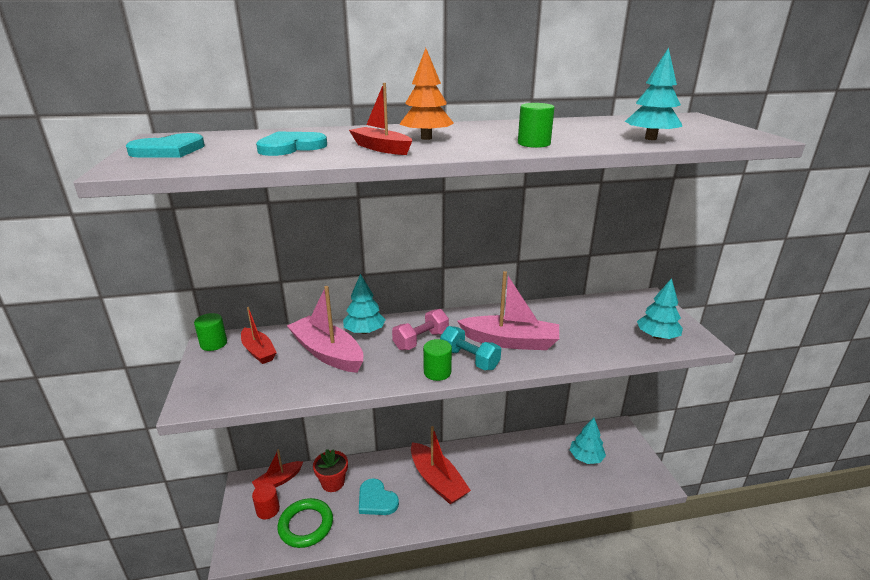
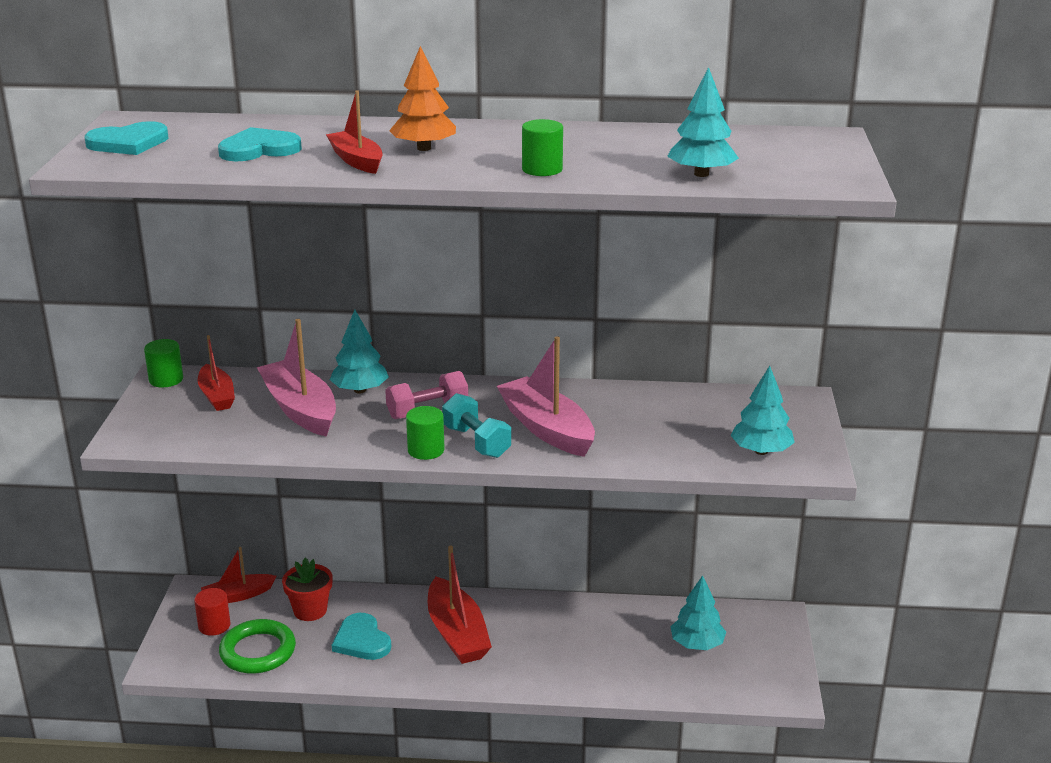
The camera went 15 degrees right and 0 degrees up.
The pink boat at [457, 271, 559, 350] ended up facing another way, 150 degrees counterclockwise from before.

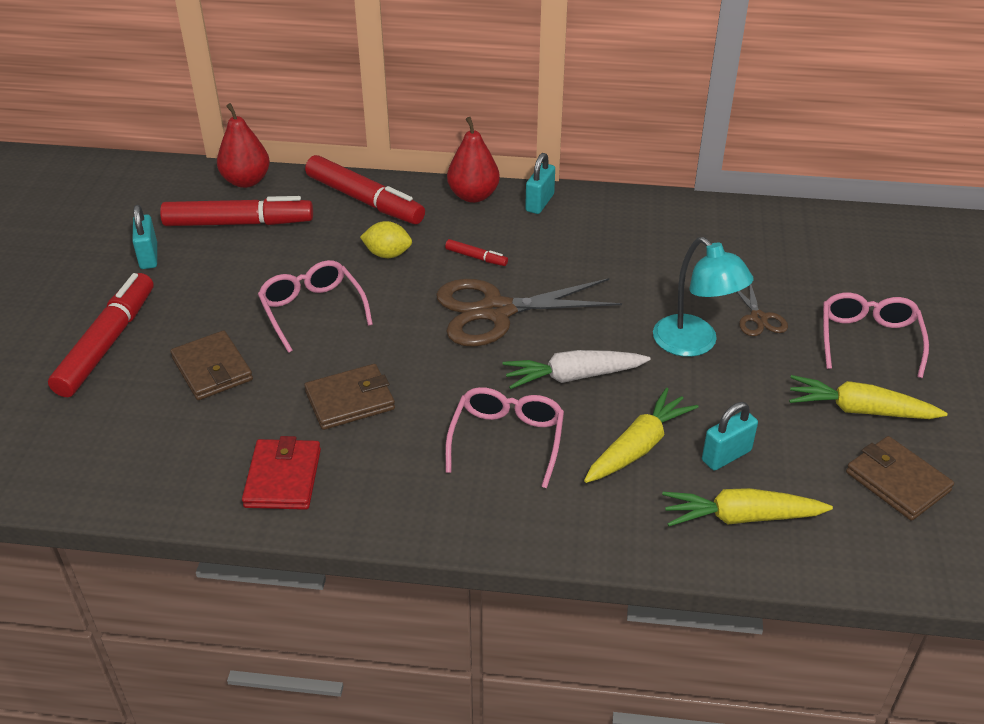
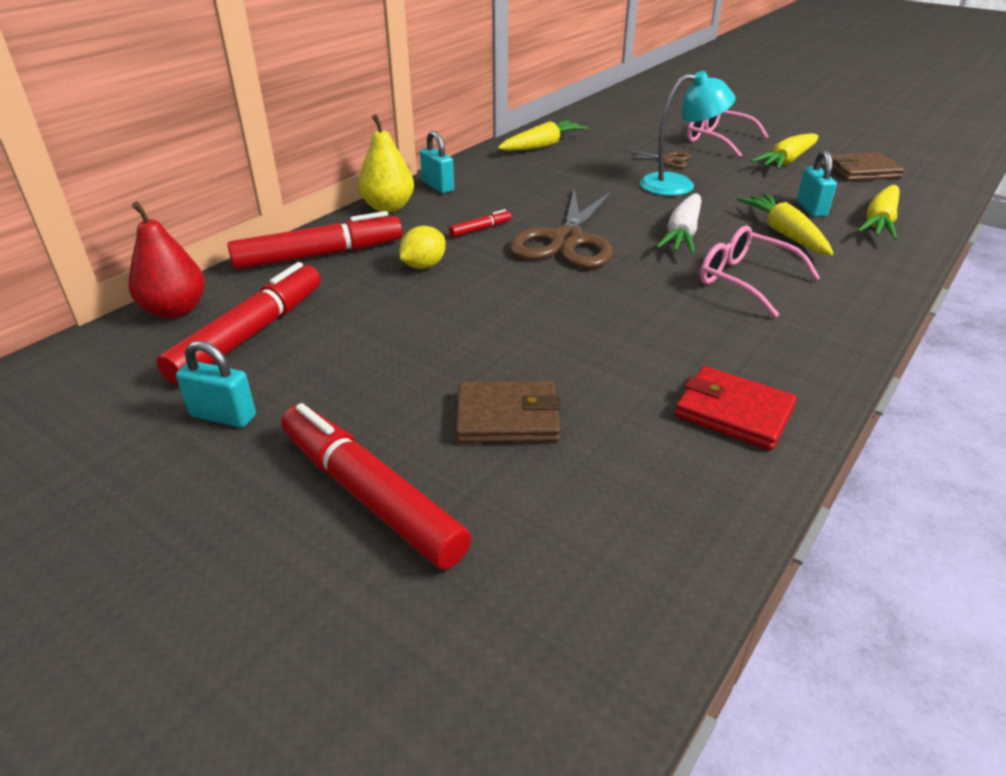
The camera went 60 degrees left and 5 degrees down.
What was the red pear at [447, 117, 500, 203] turned into the yellow pear at [358, 114, 414, 212].
The second view gained the yellow carrot at [498, 120, 588, 151].
The second view lost the pink glasses at [258, 260, 373, 353].
The second view lost the brown wallet at [304, 364, 395, 430].

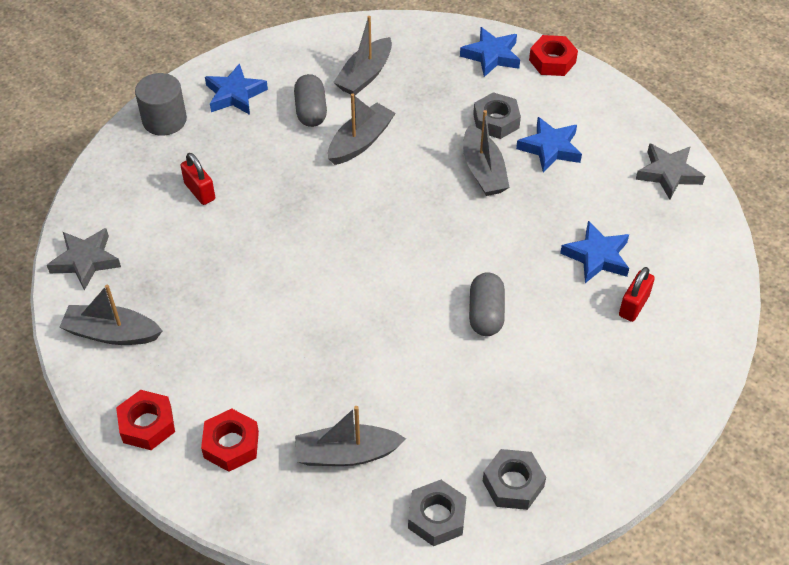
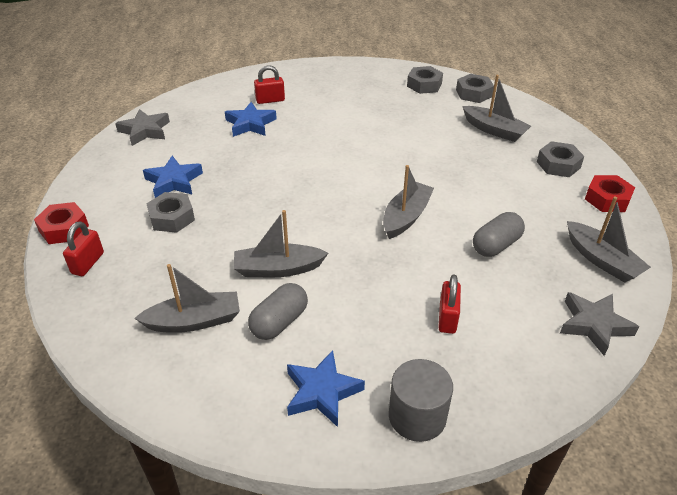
The camera went 135 degrees left and 10 degrees down.
Where the blue star stood at [460, 27, 520, 77], the red padlock came to stand at [63, 221, 104, 276].
The grey boat ended up elsewhere, having gone from [463, 110, 510, 196] to [383, 165, 434, 239].
The grey capsule ended up elsewhere, having gone from [469, 272, 505, 336] to [473, 212, 525, 257].
What was the red nut at [201, 409, 259, 472] turned into the grey nut at [537, 141, 584, 177].

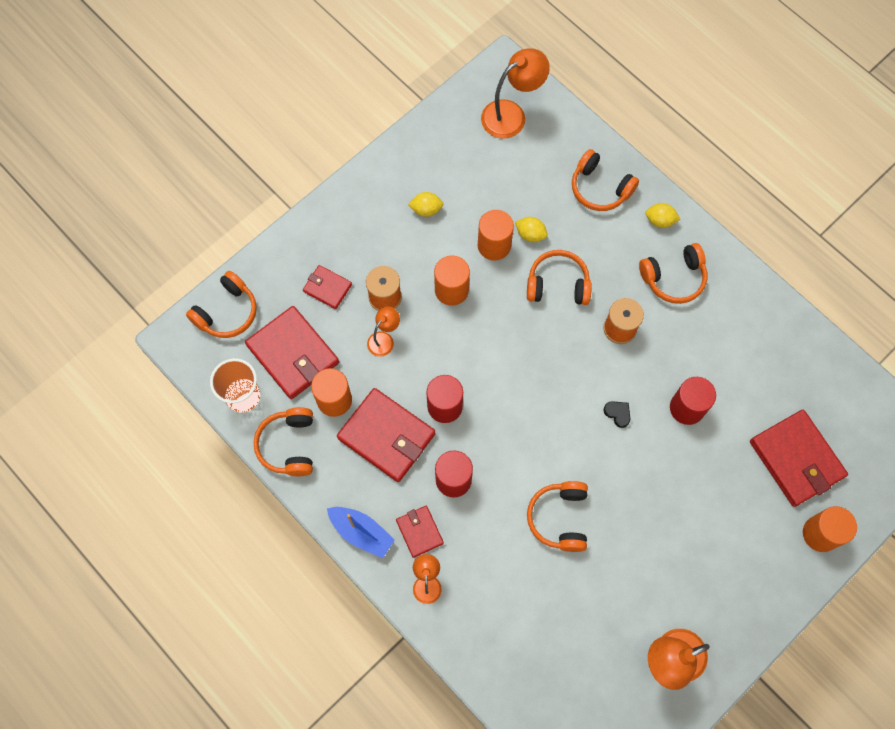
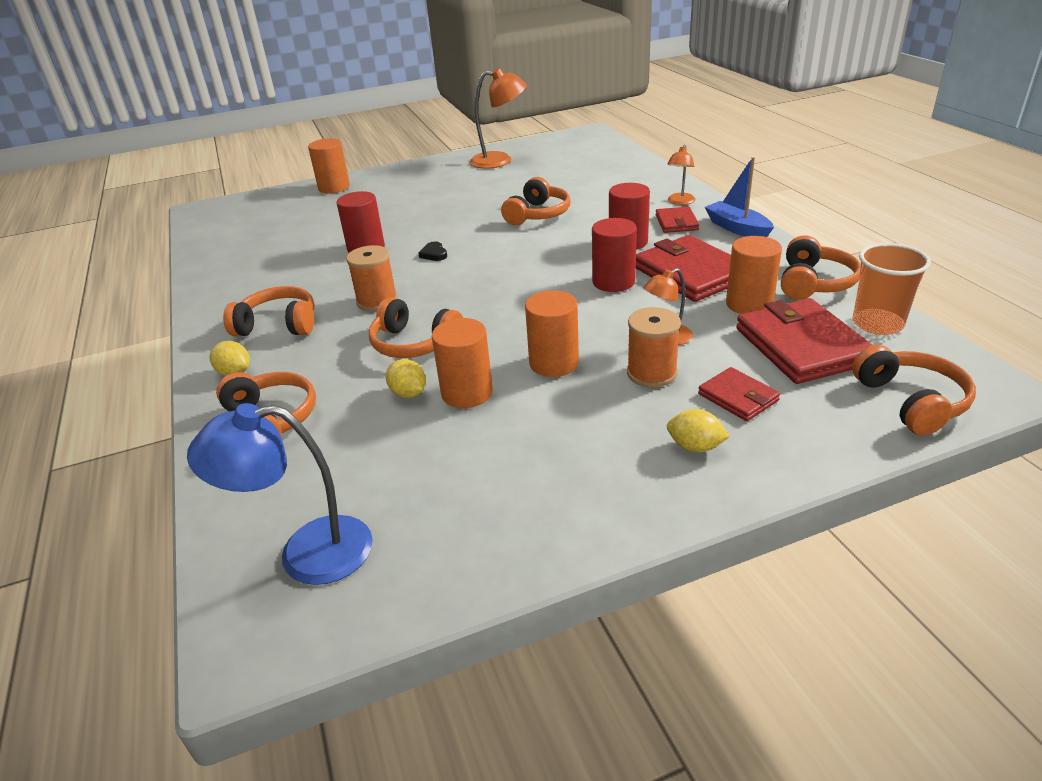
The camera went 155 degrees left and 35 degrees down.
What was the orange lamp at [481, 48, 550, 139] turned into the blue lamp at [187, 403, 373, 585].
The yellow lemon ended up elsewhere, having gone from [408, 192, 443, 217] to [667, 409, 730, 452].
The orange headphones at [186, 271, 257, 338] ended up facing another way, 105 degrees clockwise from before.
The second view lost the red wallet at [750, 410, 848, 507].

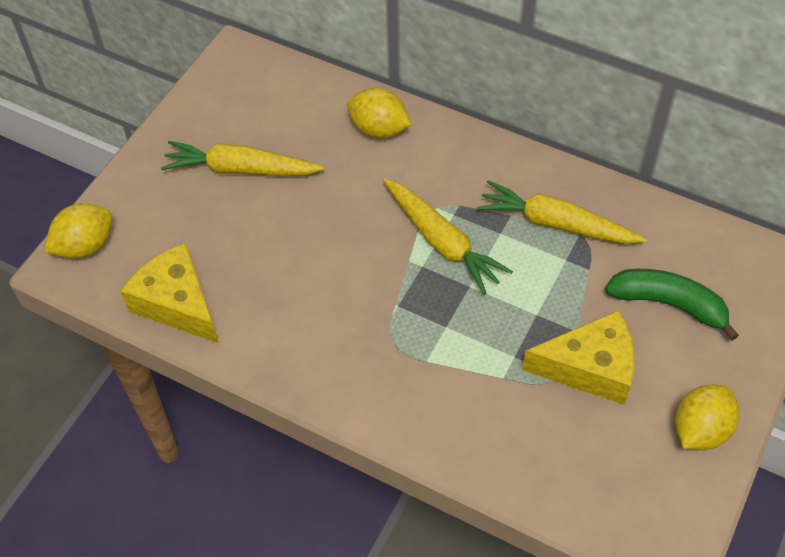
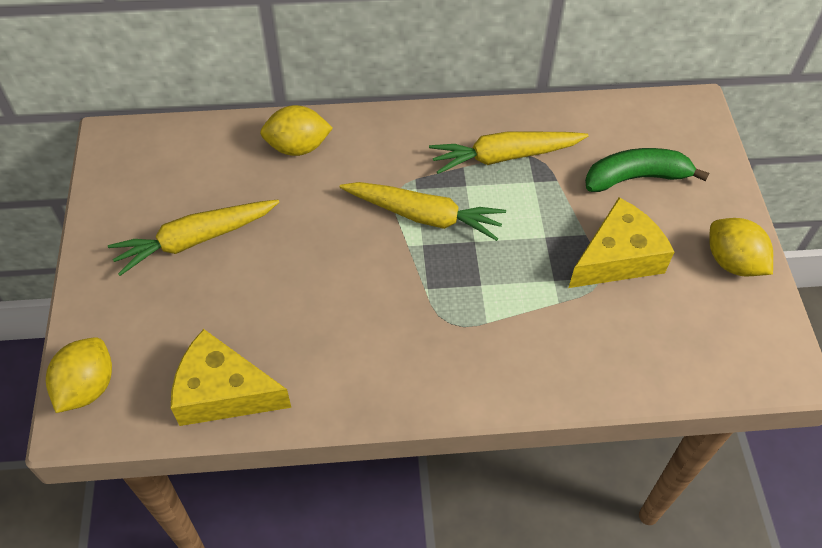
The camera went 35 degrees left and 0 degrees up.
The yellow lemon at [675, 384, 740, 450] ended up facing another way, 45 degrees counterclockwise from before.

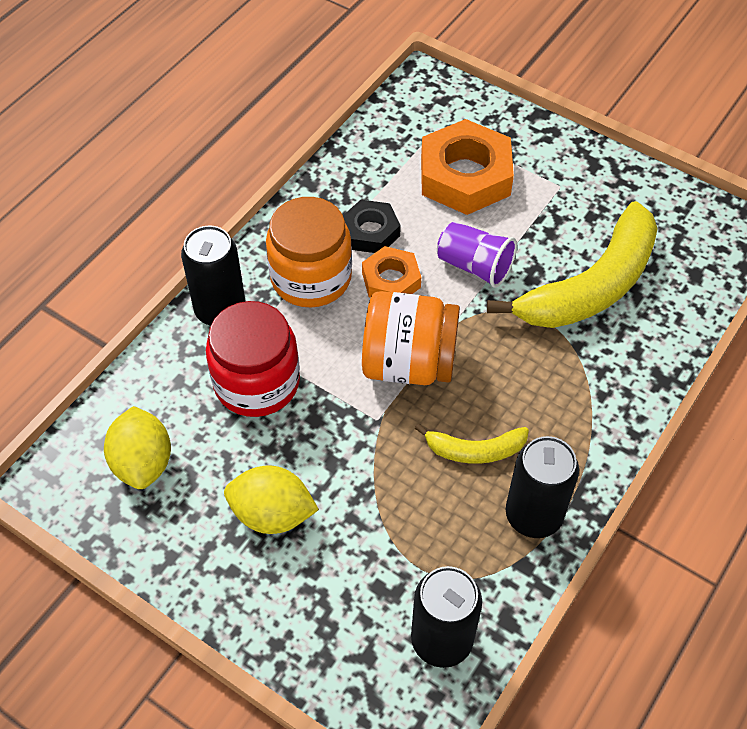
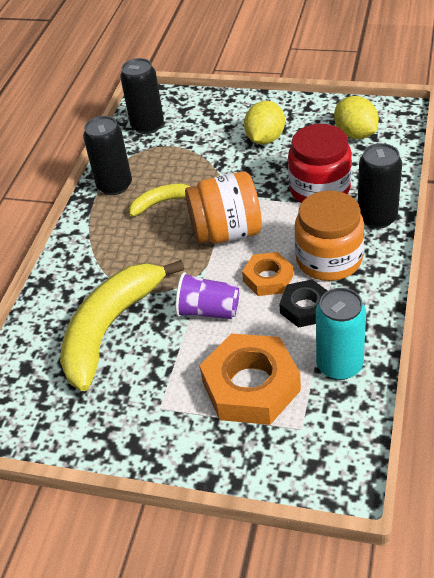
The camera went 165 degrees right and 10 degrees down.
The yellow lemon at [224, 466, 319, 534] ended up facing another way, 60 degrees counterclockwise from before.
The second view gained the turquoise can at [316, 288, 366, 380].

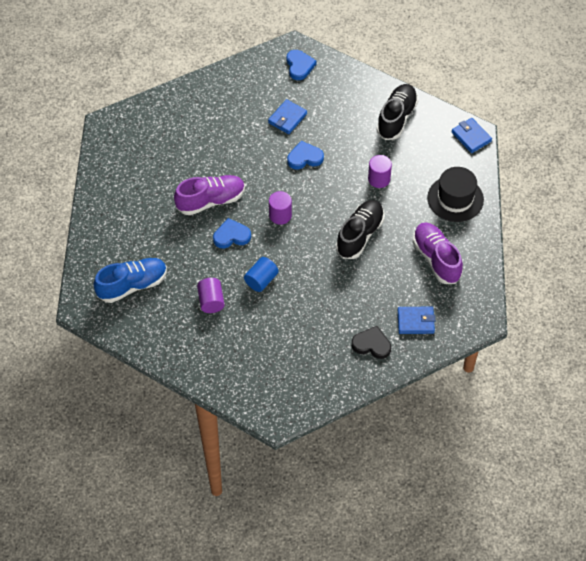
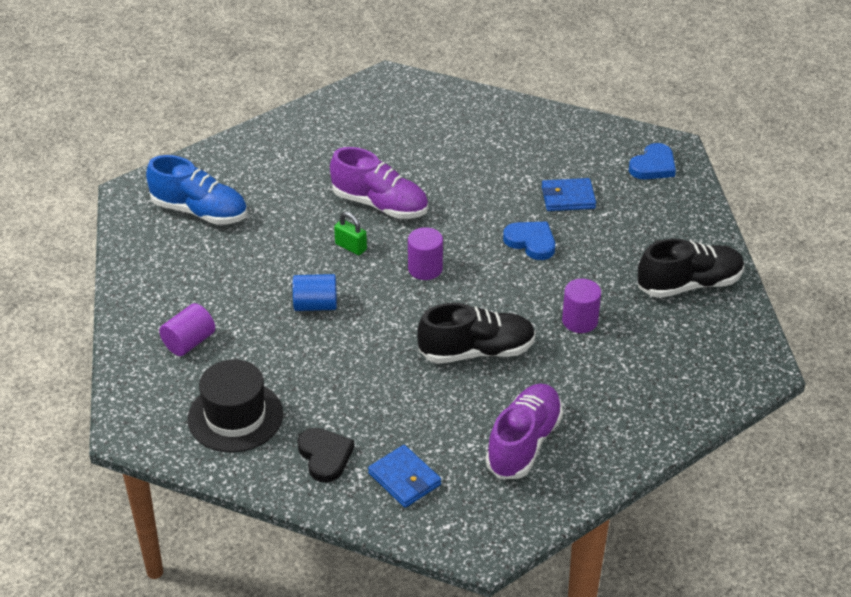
The camera went 50 degrees right and 15 degrees down.
The purple cylinder ended up elsewhere, having gone from [197, 278, 224, 313] to [159, 303, 215, 356].
The black hat ended up elsewhere, having gone from [427, 167, 484, 222] to [188, 359, 283, 453].
Where the blue heart stood at [213, 218, 251, 248], the green padlock came to stand at [334, 212, 367, 255].
The second view lost the blue wallet at [452, 118, 492, 153].

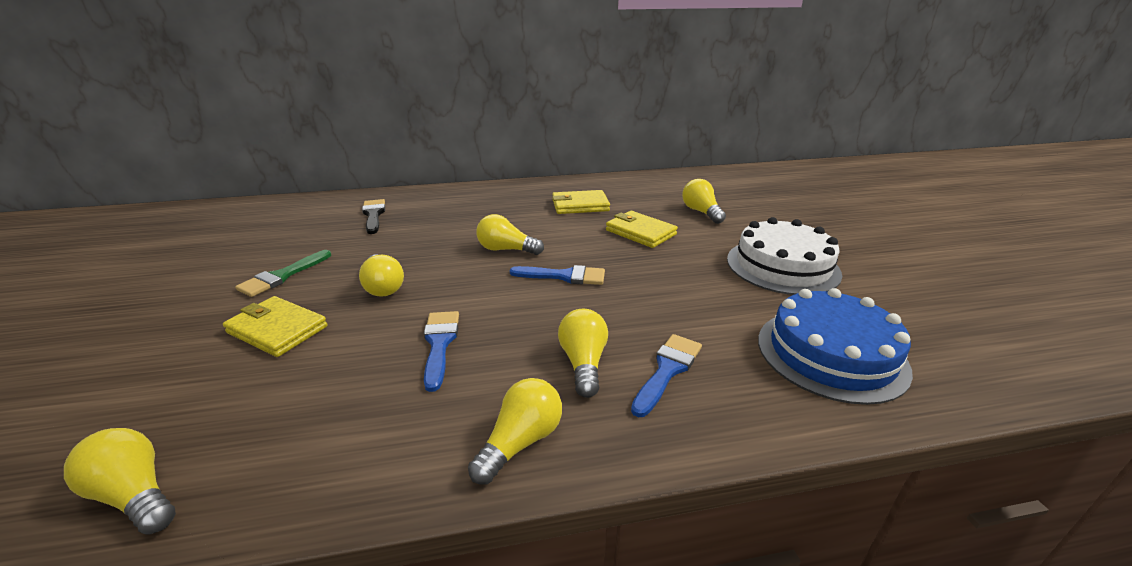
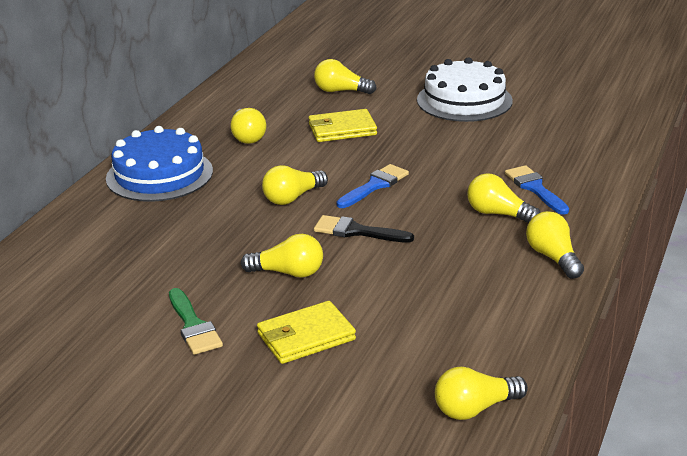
The camera went 55 degrees left and 0 degrees up.
The blue cake ended up elsewhere, having gone from [758, 288, 913, 405] to [106, 126, 213, 202].
Where the yellow wallet stood at [552, 190, 610, 214], the yellow light bulb came to stand at [231, 108, 266, 144].
The black brush ended up elsewhere, having gone from [362, 199, 385, 234] to [314, 215, 414, 243].
The second view lost the blue brush at [424, 311, 459, 392].

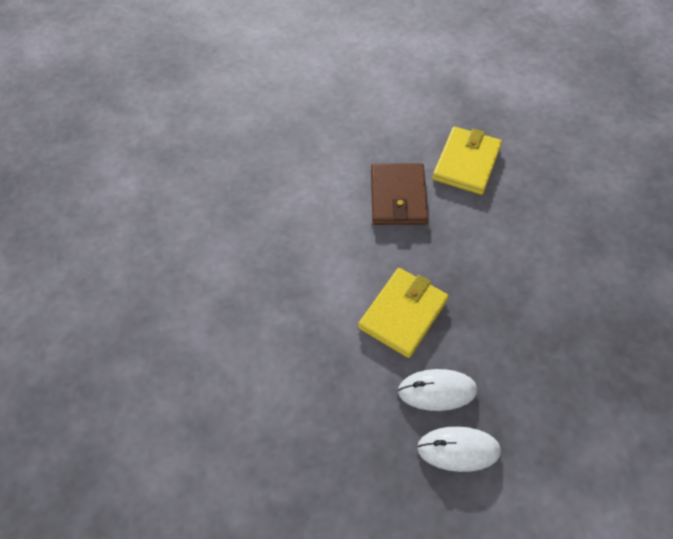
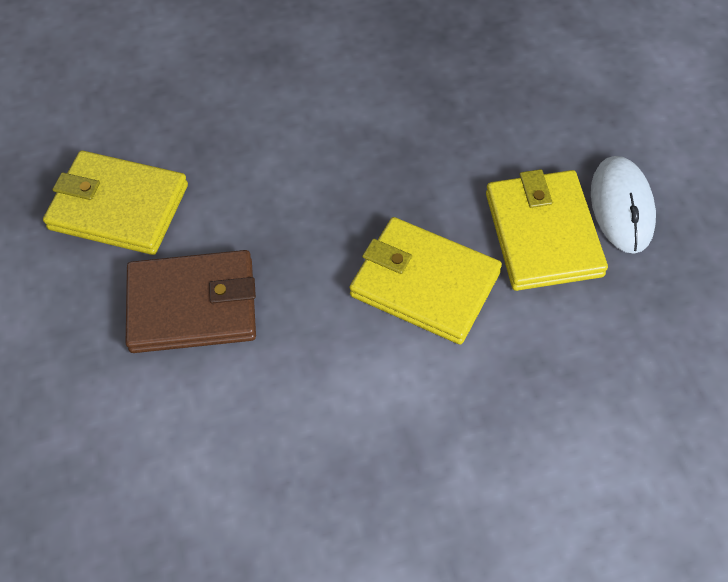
The camera went 95 degrees left and 0 degrees up.
Where the white mouse stood at [398, 369, 477, 411], the yellow wallet came to stand at [486, 169, 608, 291].

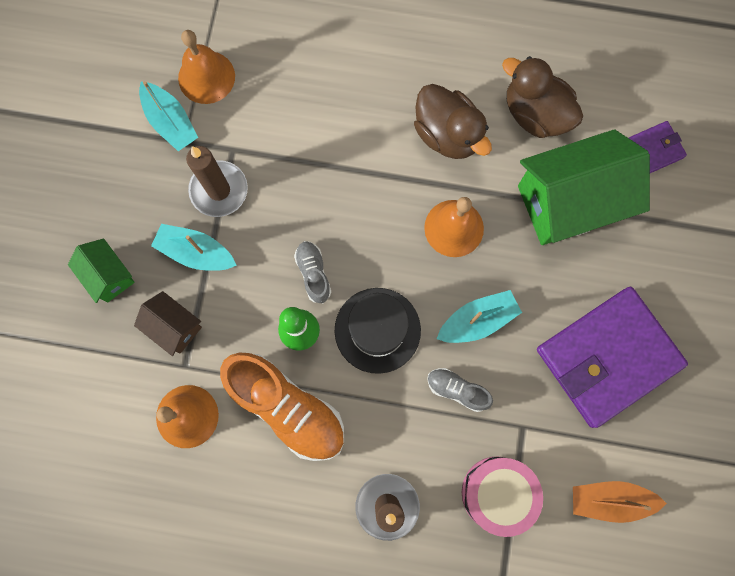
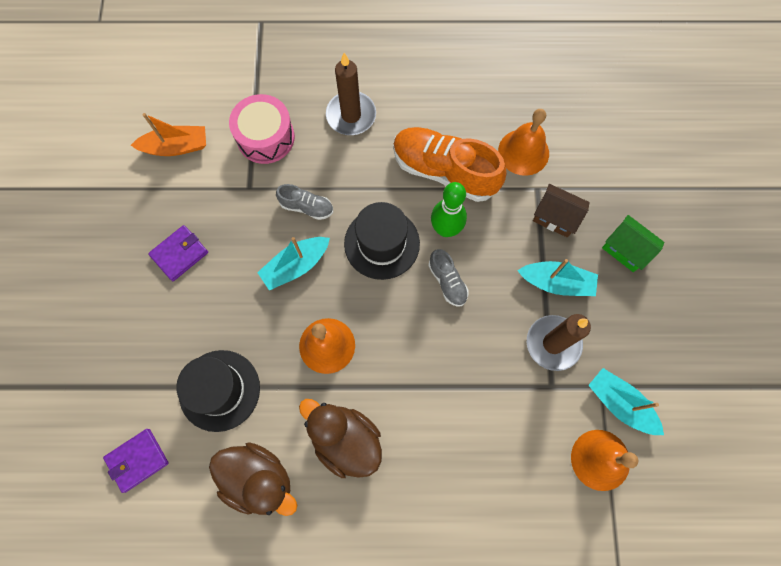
The camera went 170 degrees right and 5 degrees down.
The size of the purple wallet at [537, 287, 688, 428] changed by a factor of 0.46.
Where the green house stood at [518, 129, 650, 245], the black hat came to stand at [176, 350, 260, 432].

